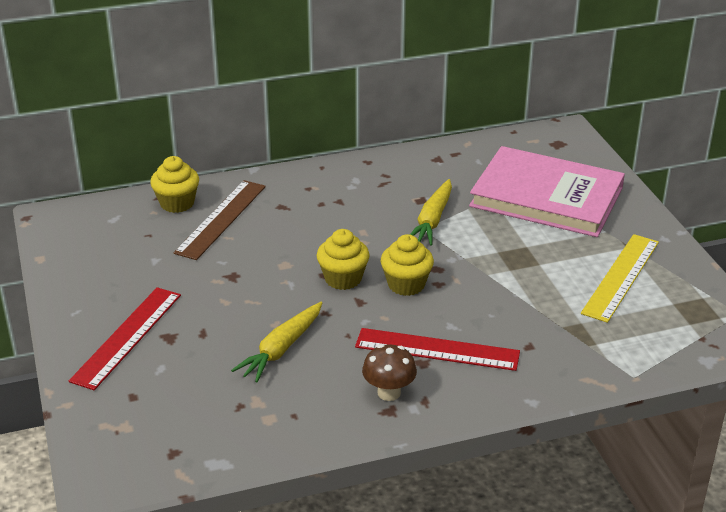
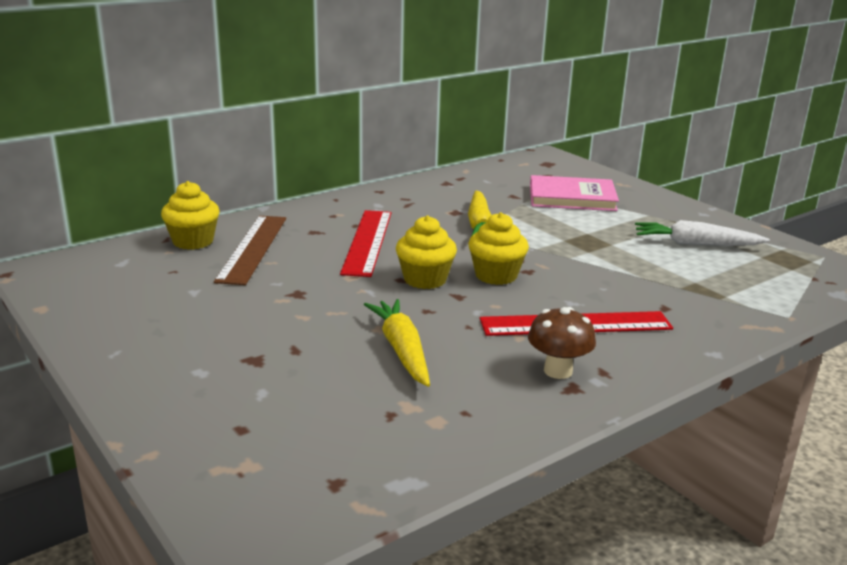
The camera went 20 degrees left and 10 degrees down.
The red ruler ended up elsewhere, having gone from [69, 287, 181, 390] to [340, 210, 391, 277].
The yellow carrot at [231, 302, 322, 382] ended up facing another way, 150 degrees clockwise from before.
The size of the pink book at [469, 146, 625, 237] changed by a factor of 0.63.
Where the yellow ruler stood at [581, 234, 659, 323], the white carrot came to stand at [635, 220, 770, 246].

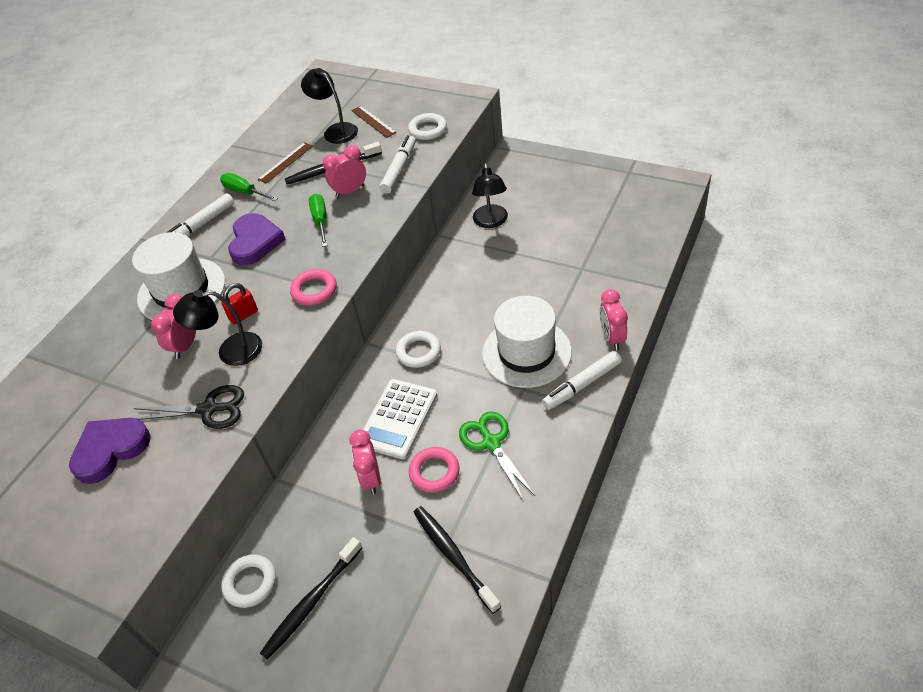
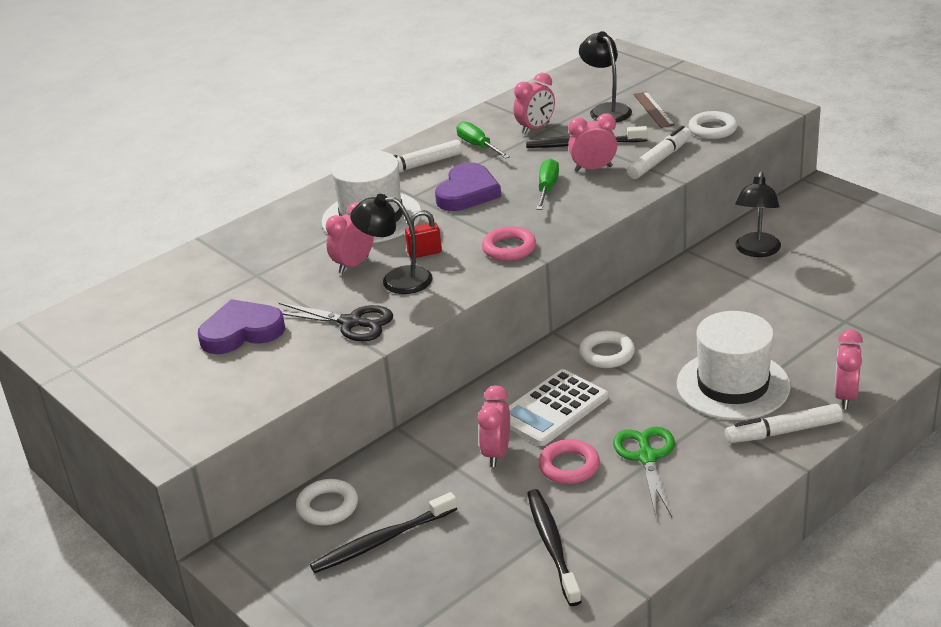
The camera went 20 degrees right and 15 degrees down.
Where the brown ruler stood at [258, 142, 313, 184], the pink clock came to stand at [514, 73, 555, 134].

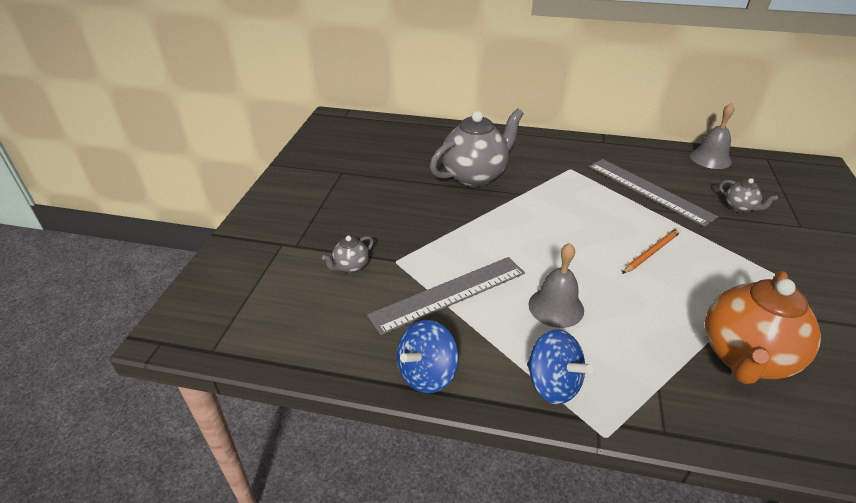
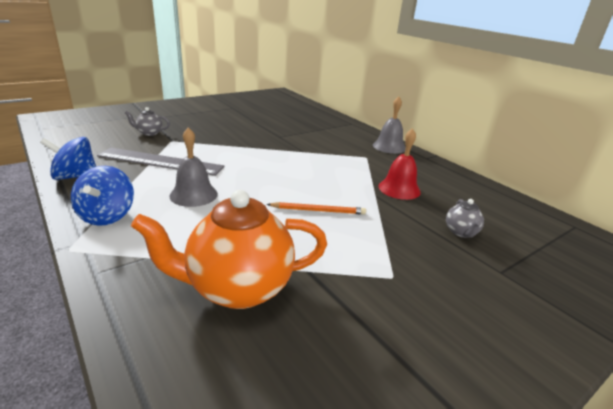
The camera went 40 degrees right and 10 degrees down.
The grey bell ended up elsewhere, having gone from [690, 103, 734, 169] to [373, 96, 406, 154].
Where the grey ruler stood at [589, 159, 718, 227], the red bell came to stand at [379, 128, 421, 200].
The second view lost the grey teapot at [430, 108, 524, 187].

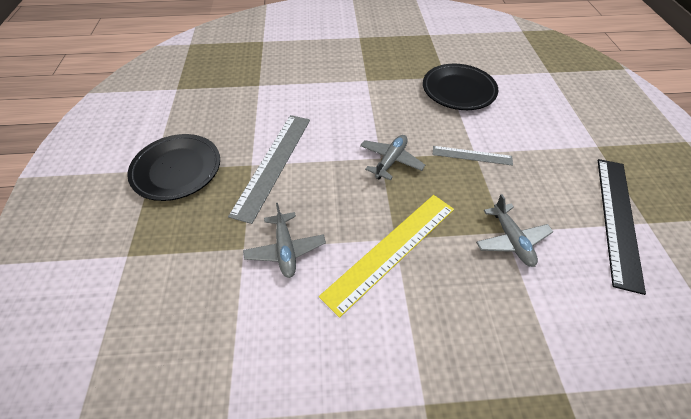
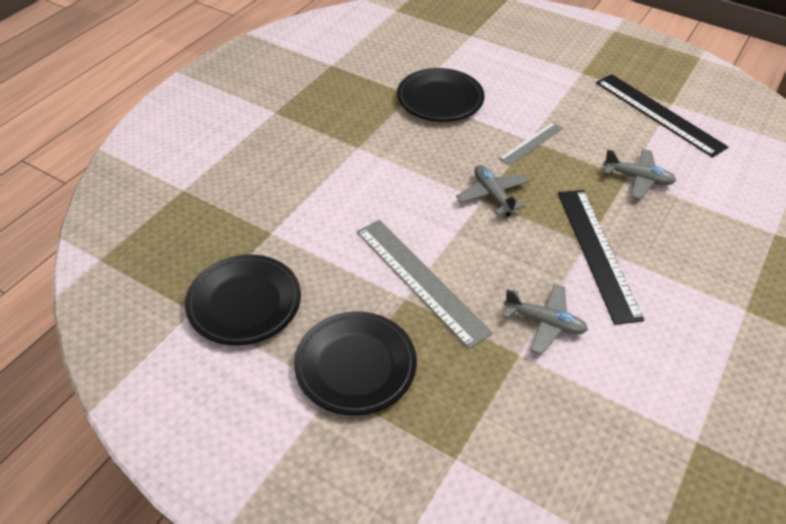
The camera went 55 degrees left and 5 degrees down.
The second view gained the black plate at [185, 254, 301, 345].
What was the yellow ruler at [319, 195, 454, 318] turned into the black ruler at [558, 190, 644, 325].

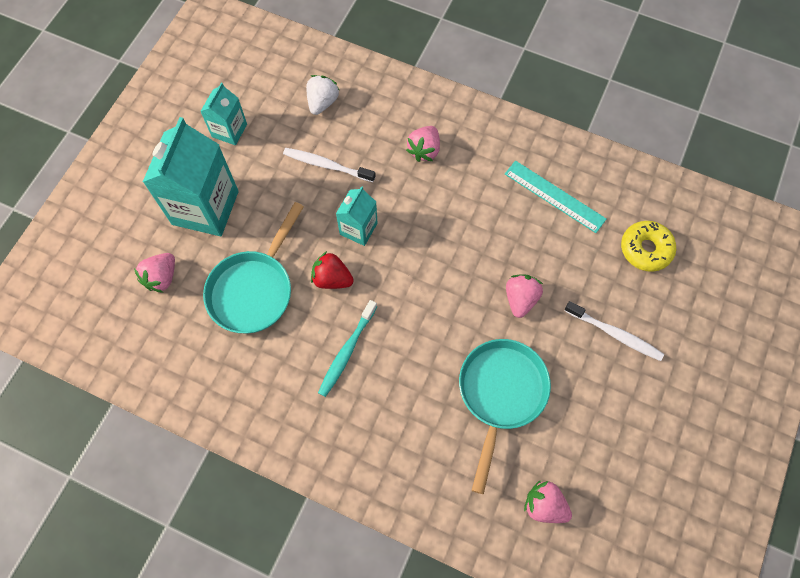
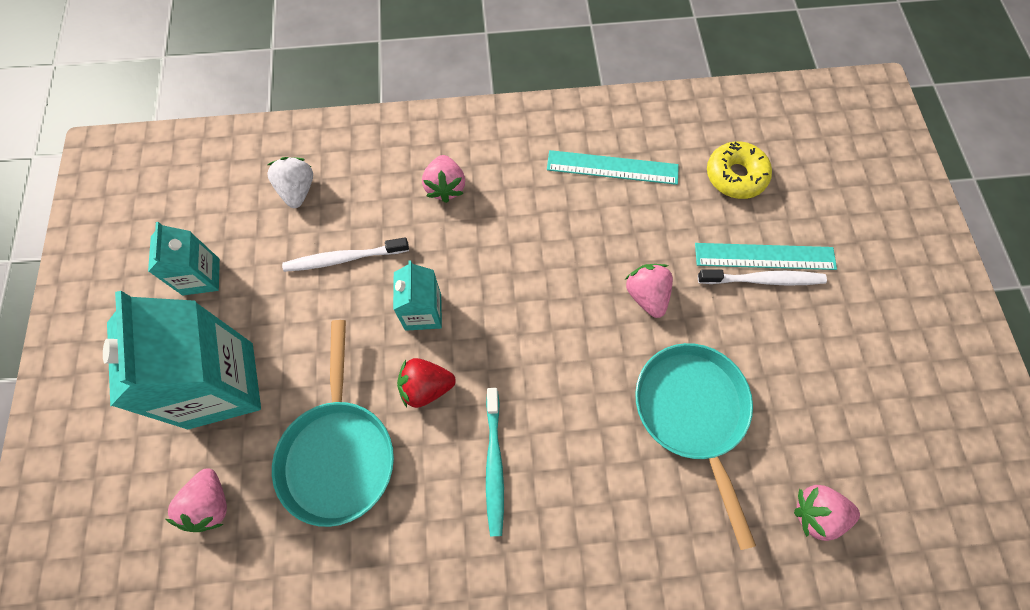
The camera went 30 degrees left and 0 degrees up.
The second view gained the turquoise ruler at [695, 243, 837, 270].

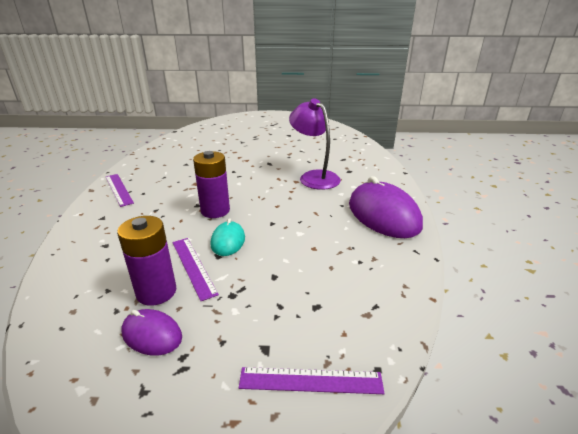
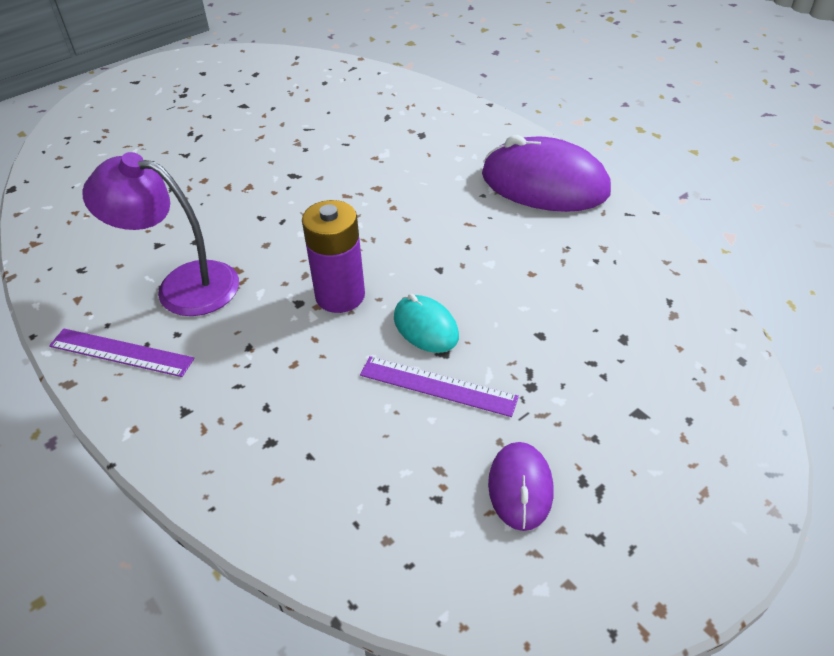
The camera went 40 degrees left and 15 degrees up.
The purple lamp ended up elsewhere, having gone from [289, 98, 341, 190] to [82, 152, 239, 316].
The purple mouse at [122, 309, 182, 356] ended up facing another way, 75 degrees counterclockwise from before.
The second view lost the purple battery at [117, 216, 176, 306].
The second view lost the purple ruler at [239, 367, 385, 394].

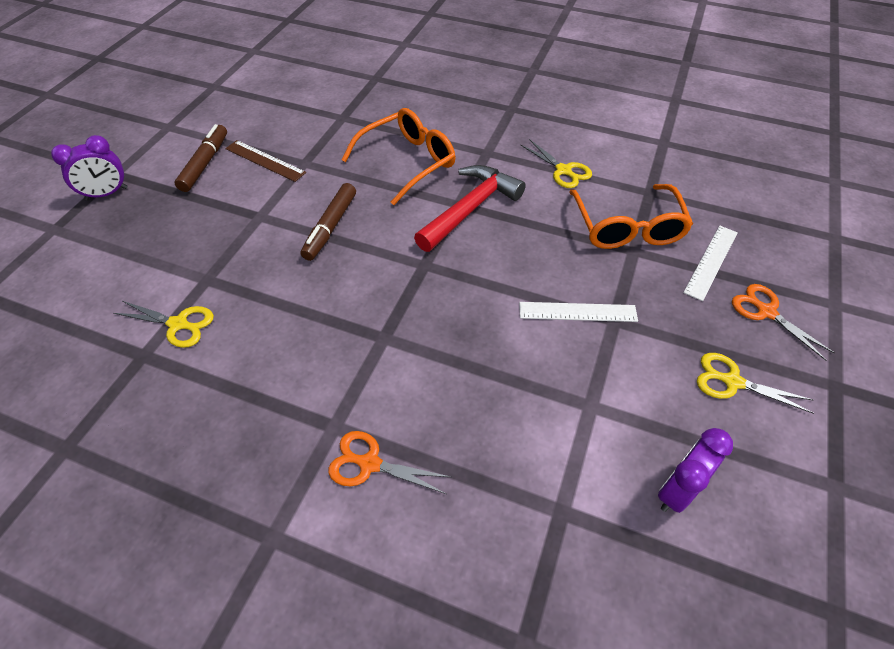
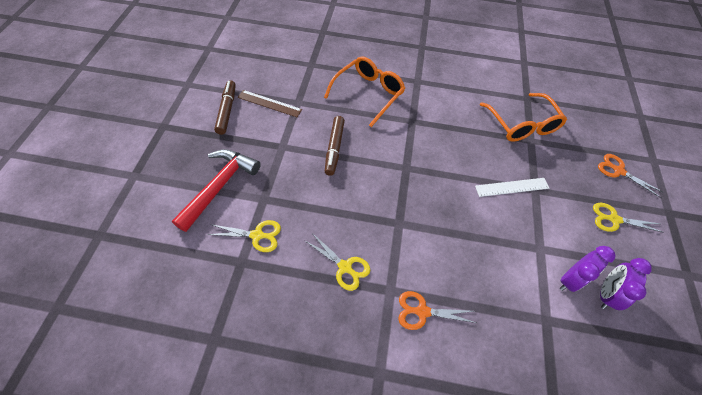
The camera went 15 degrees left and 5 degrees up.
The red hammer ended up elsewhere, having gone from [414, 165, 526, 252] to [172, 149, 261, 232].
The yellow scissors ended up elsewhere, having gone from [521, 139, 592, 188] to [304, 233, 370, 291].
The purple clock ended up elsewhere, having gone from [51, 135, 127, 200] to [560, 246, 615, 292].
The second view lost the white ruler at [683, 226, 738, 301].

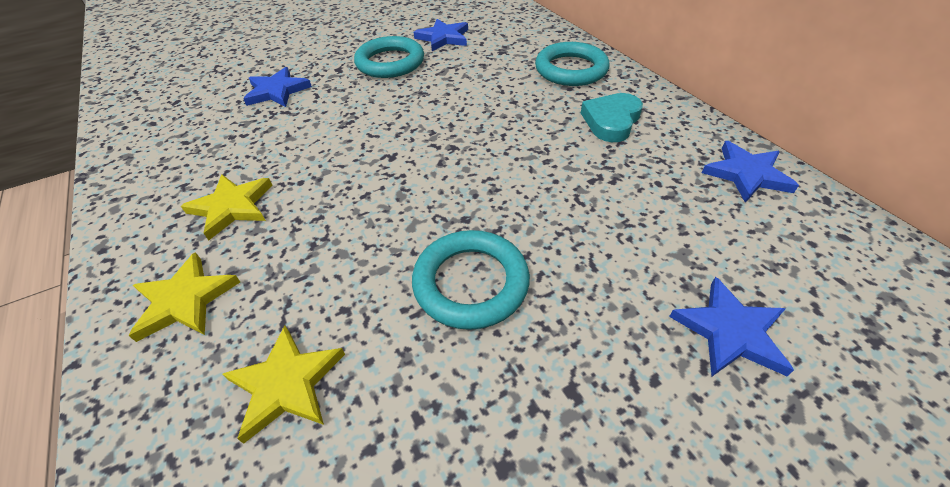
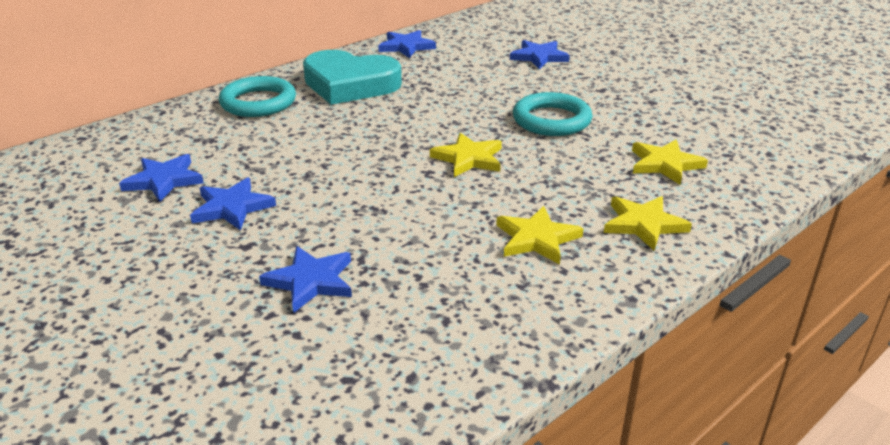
The camera went 105 degrees left and 15 degrees down.
Where the turquoise ring stood at [354, 36, 424, 78], the blue star came to stand at [190, 177, 276, 230].
The size of the turquoise heart at [581, 93, 643, 142] changed by a factor of 1.71.
The second view gained the yellow star at [430, 133, 502, 177].

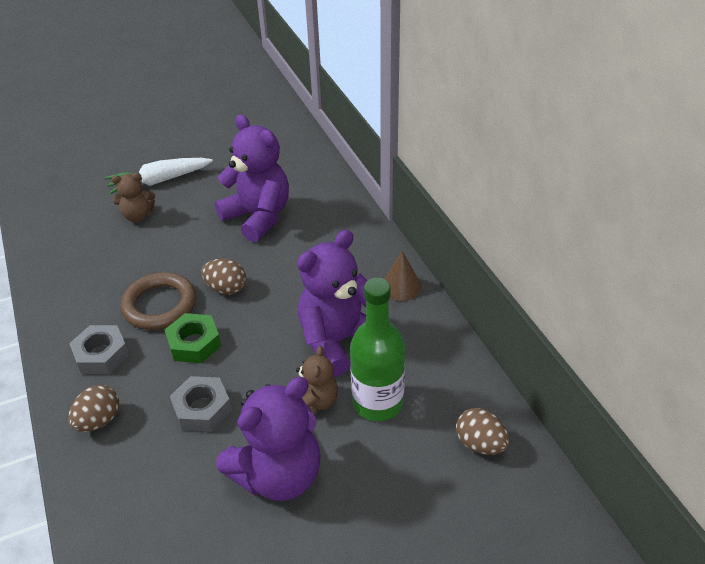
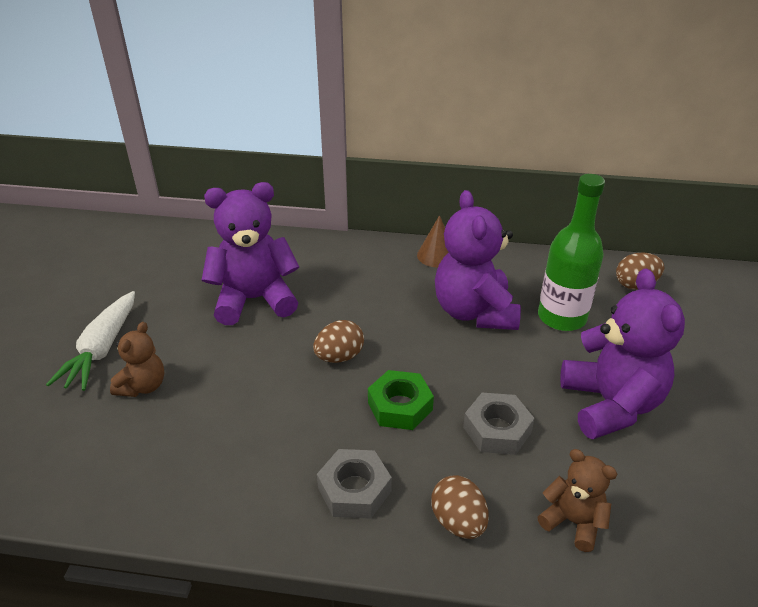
The camera went 60 degrees left and 5 degrees down.
The brown teddy bear ended up elsewhere, having gone from [296, 346, 338, 415] to [537, 449, 617, 552].
The second view lost the brown ring at [121, 272, 196, 330].

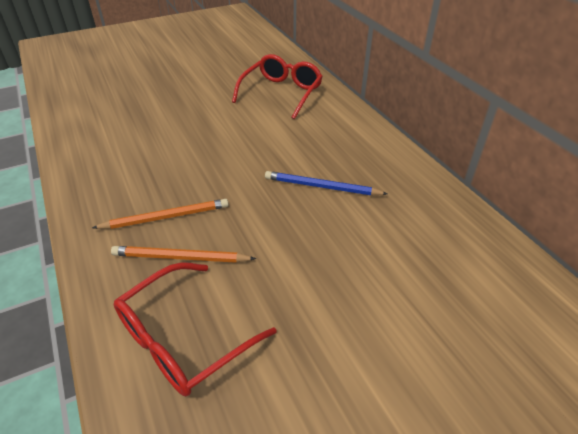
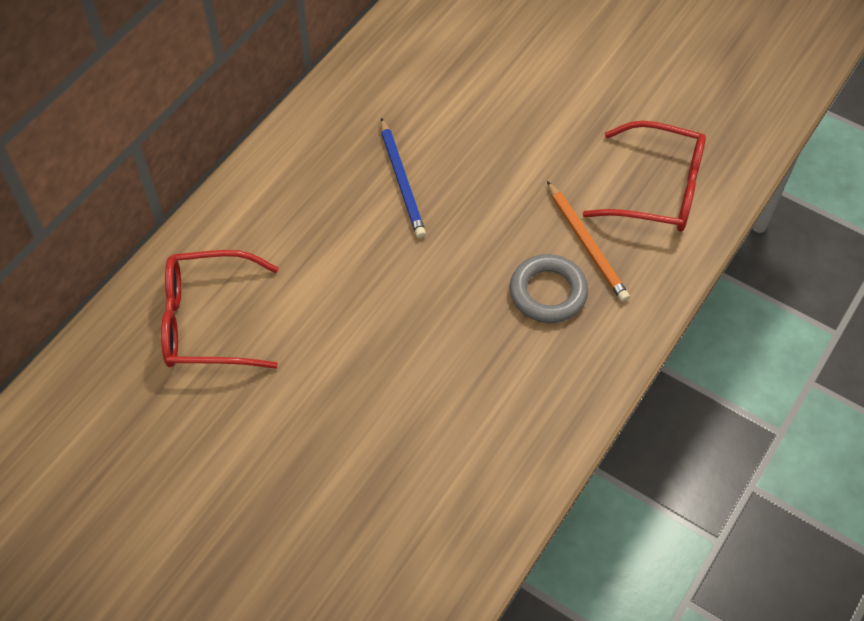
The camera went 120 degrees left and 15 degrees up.
Where the orange pencil stood at [92, 199, 229, 229], the grey ring came to stand at [510, 254, 588, 323].

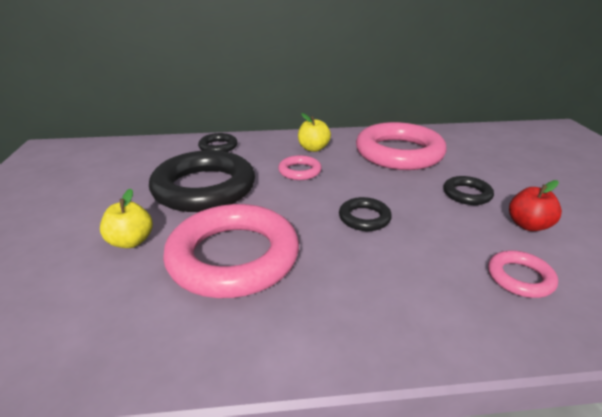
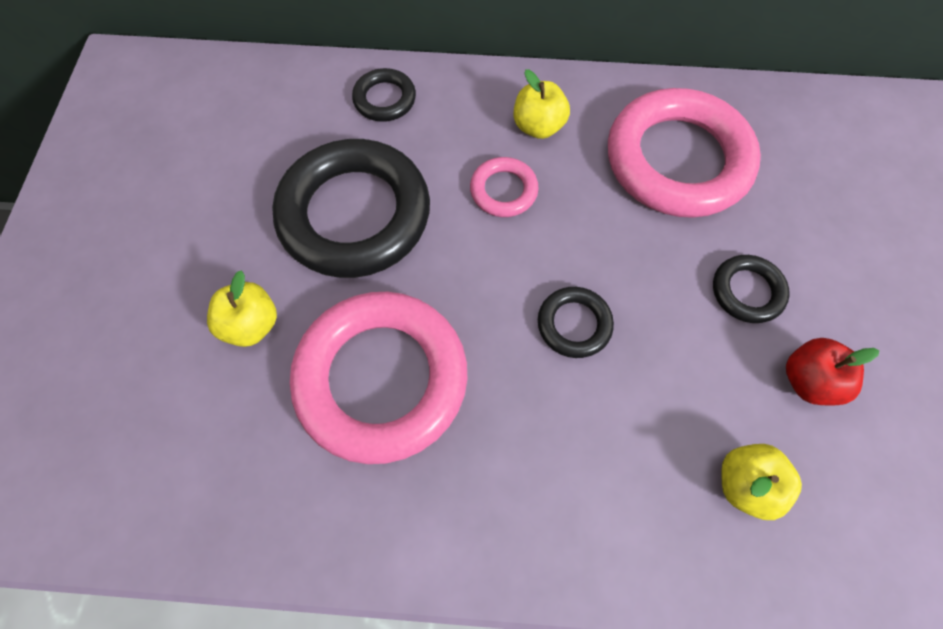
The camera went 10 degrees right and 35 degrees up.
Where the pink ring stood at [488, 250, 558, 298], the yellow apple came to stand at [721, 444, 802, 520].

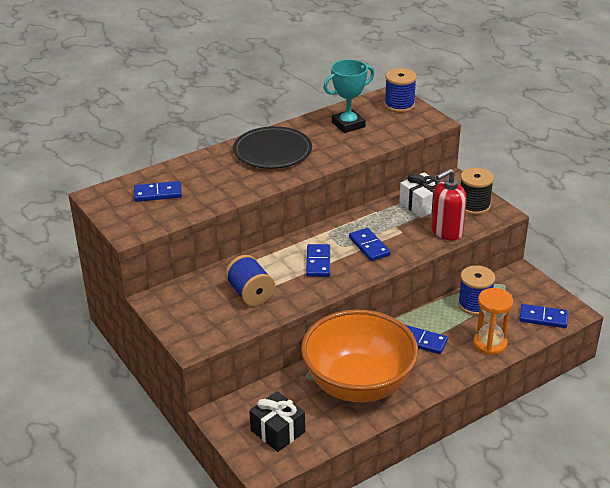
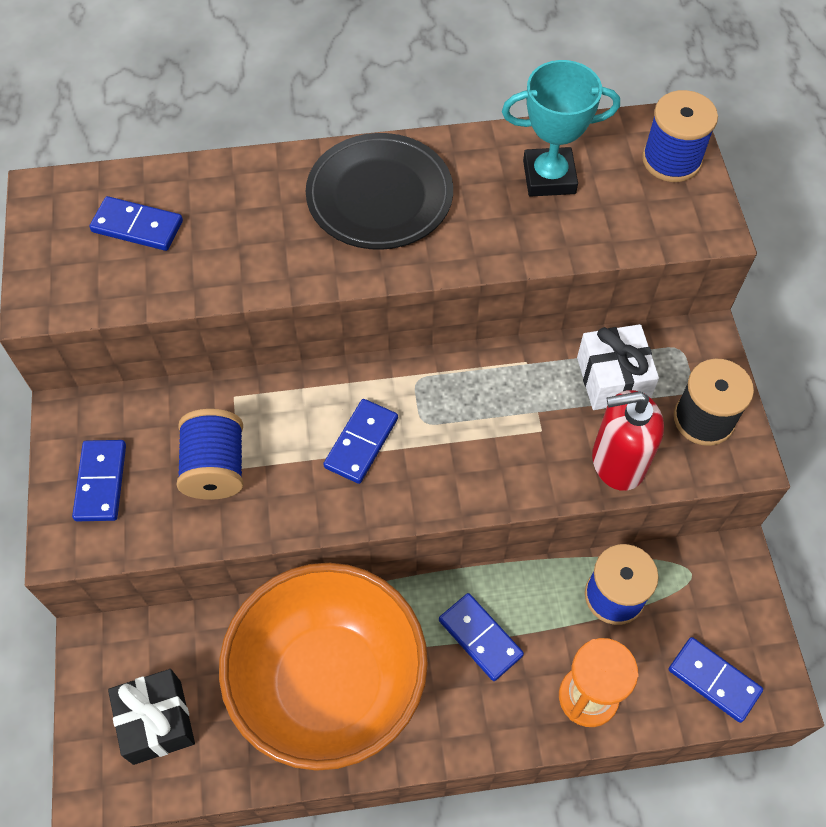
The camera went 25 degrees right and 25 degrees up.
The blue domino ended up elsewhere, having gone from [349, 228, 391, 261] to [72, 440, 126, 521].

